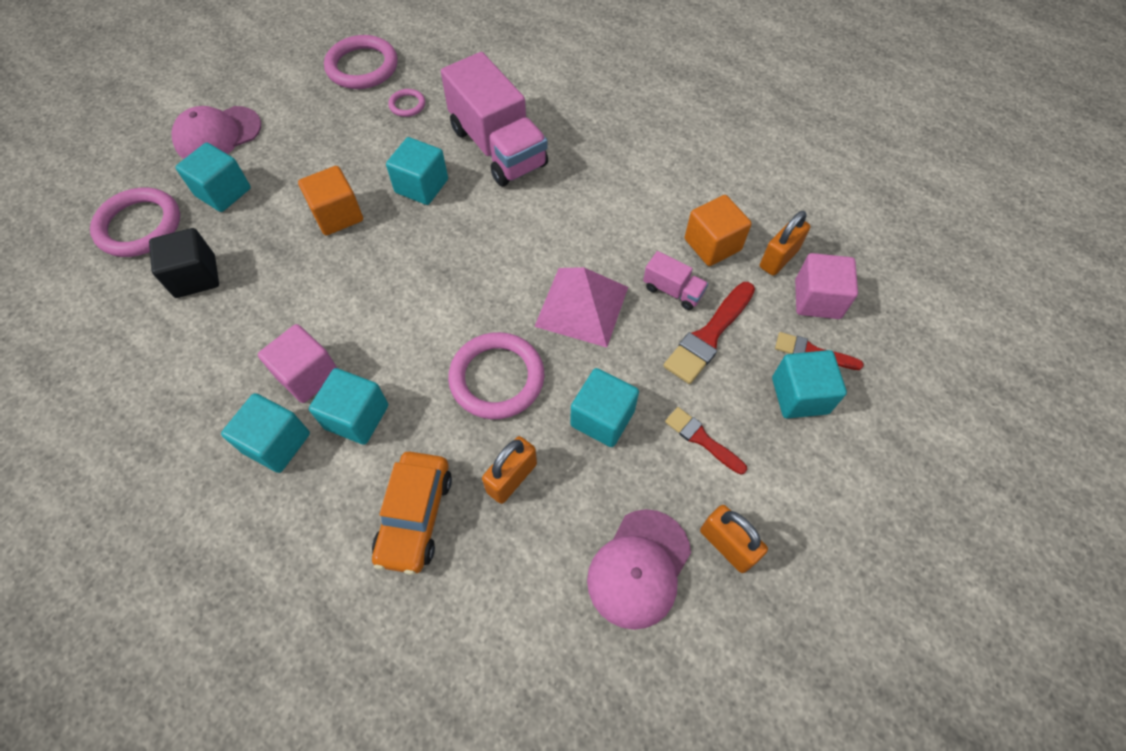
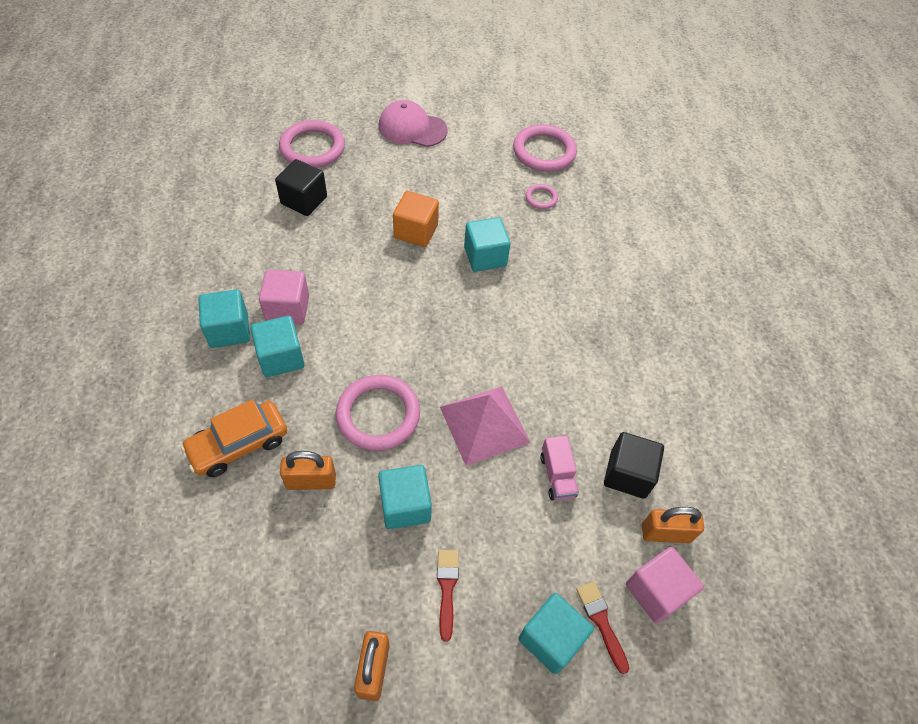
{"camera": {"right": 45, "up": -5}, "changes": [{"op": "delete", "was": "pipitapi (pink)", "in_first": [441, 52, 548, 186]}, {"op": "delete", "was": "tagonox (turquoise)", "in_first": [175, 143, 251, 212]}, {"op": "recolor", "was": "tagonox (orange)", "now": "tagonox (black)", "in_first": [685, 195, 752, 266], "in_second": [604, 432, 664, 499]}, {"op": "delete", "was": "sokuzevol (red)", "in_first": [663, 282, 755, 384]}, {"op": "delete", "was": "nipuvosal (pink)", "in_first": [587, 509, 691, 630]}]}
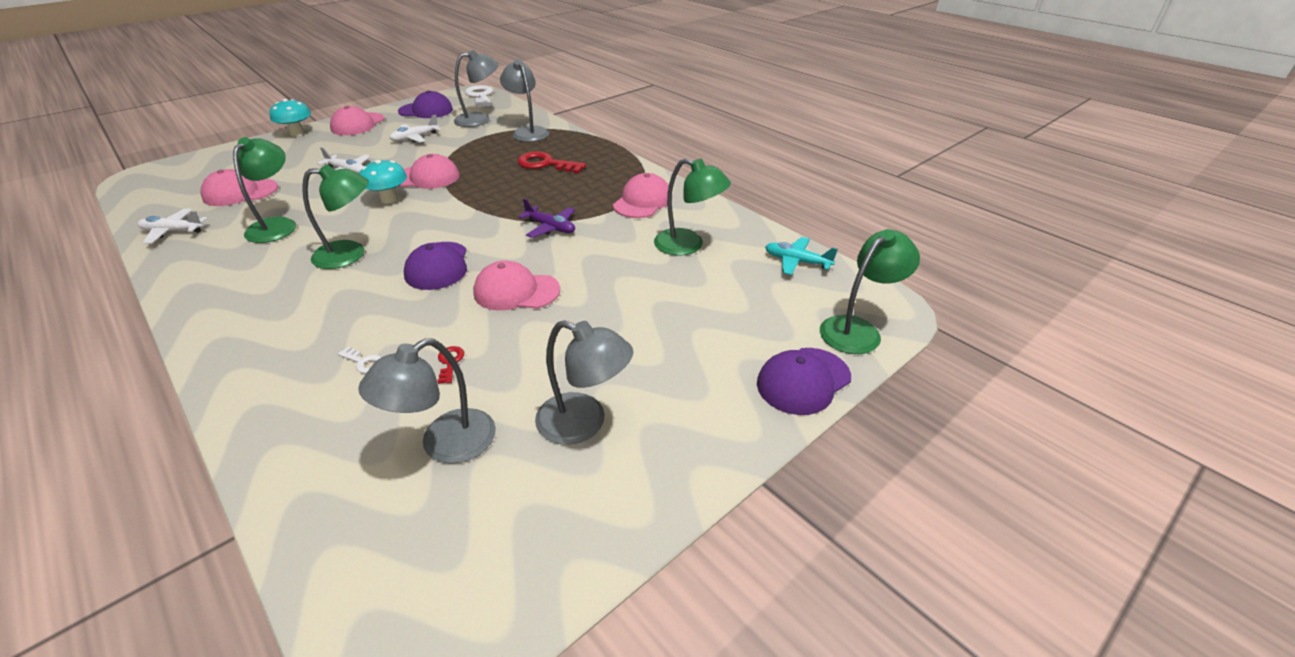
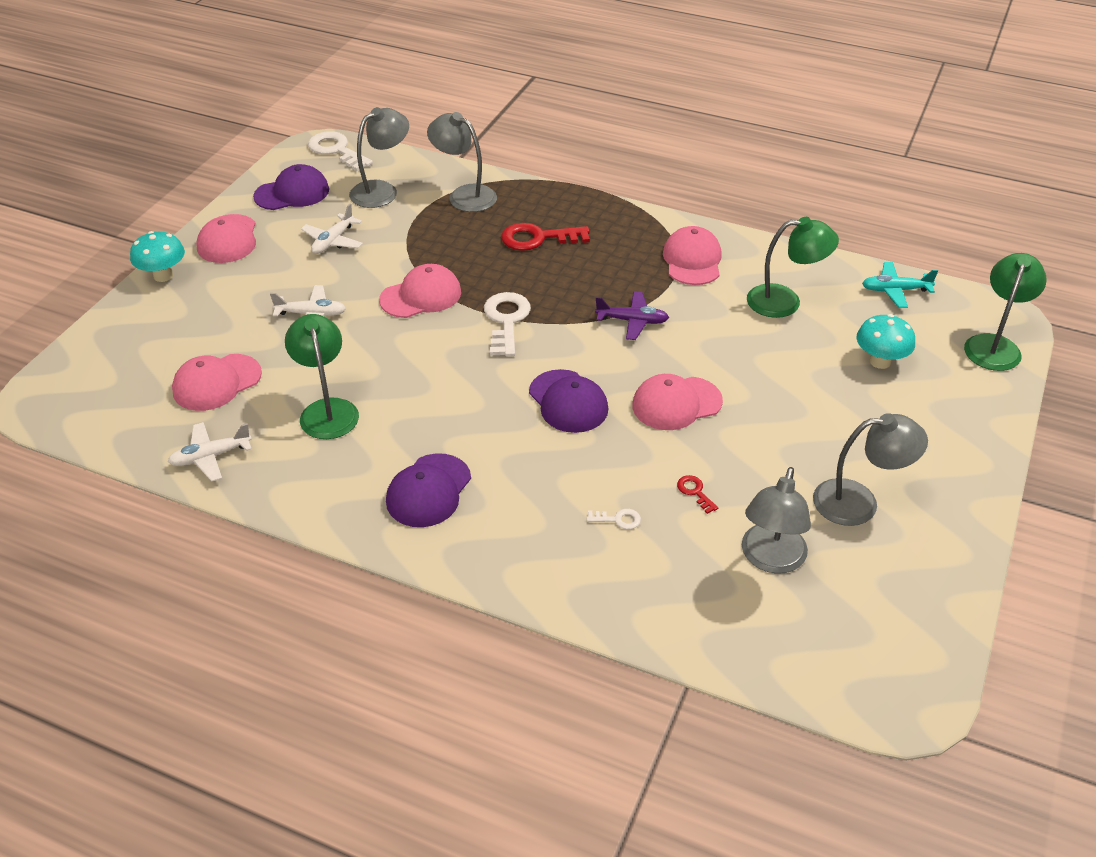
{"camera": {"right": -25, "up": 5}, "changes": [{"op": "move", "was": "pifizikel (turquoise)", "in_first": [359, 160, 407, 204], "in_second": [857, 314, 915, 369]}, {"op": "delete", "was": "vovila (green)", "in_first": [302, 164, 369, 269]}, {"op": "move", "was": "nipuvosal (purple)", "in_first": [757, 348, 851, 415], "in_second": [386, 453, 471, 527]}, {"op": "insert", "now": "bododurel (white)", "in_second": [484, 292, 531, 356]}]}
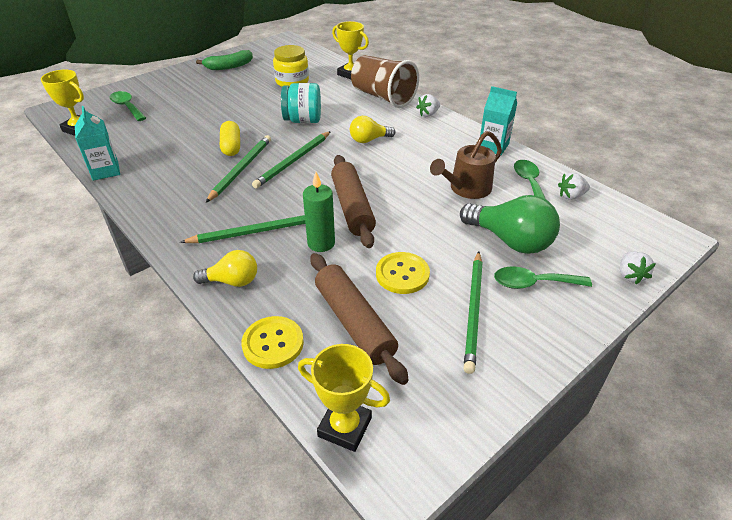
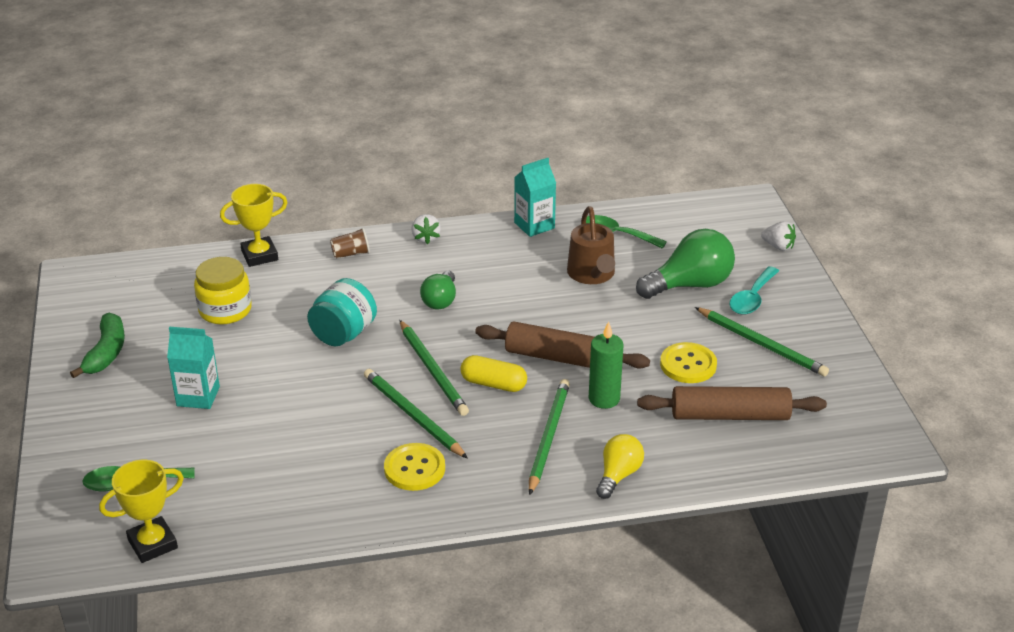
{"camera": {"right": -60, "up": -5}, "changes": [{"op": "resize", "was": "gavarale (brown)", "in_first": [351, 55, 419, 108], "in_second": [330, 228, 370, 258], "ratio": 0.42}, {"op": "move", "was": "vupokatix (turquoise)", "in_first": [75, 106, 120, 181], "in_second": [167, 327, 220, 409]}, {"op": "recolor", "was": "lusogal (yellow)", "now": "lusogal (green)", "in_first": [350, 116, 395, 143], "in_second": [420, 271, 456, 310]}, {"op": "move", "was": "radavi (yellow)", "in_first": [220, 121, 240, 156], "in_second": [460, 355, 527, 392]}, {"op": "delete", "was": "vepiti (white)", "in_first": [558, 172, 590, 200]}, {"op": "recolor", "was": "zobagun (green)", "now": "zobagun (turquoise)", "in_first": [494, 266, 592, 289], "in_second": [729, 266, 779, 315]}, {"op": "move", "was": "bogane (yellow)", "in_first": [241, 316, 304, 369], "in_second": [384, 443, 445, 491]}, {"op": "delete", "was": "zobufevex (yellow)", "in_first": [298, 344, 390, 452]}]}
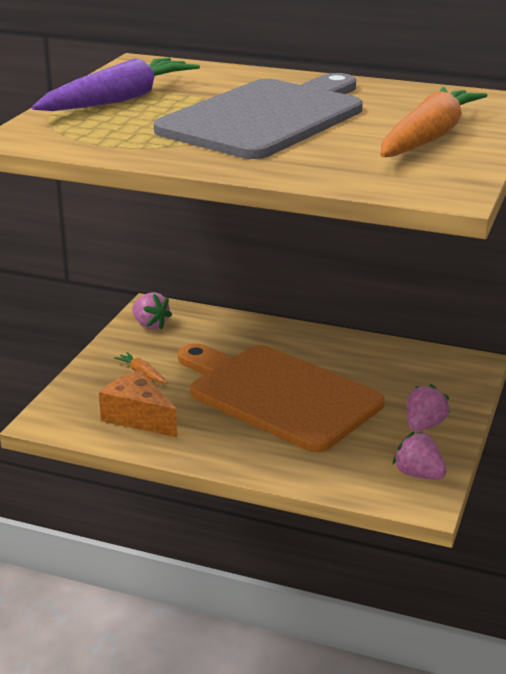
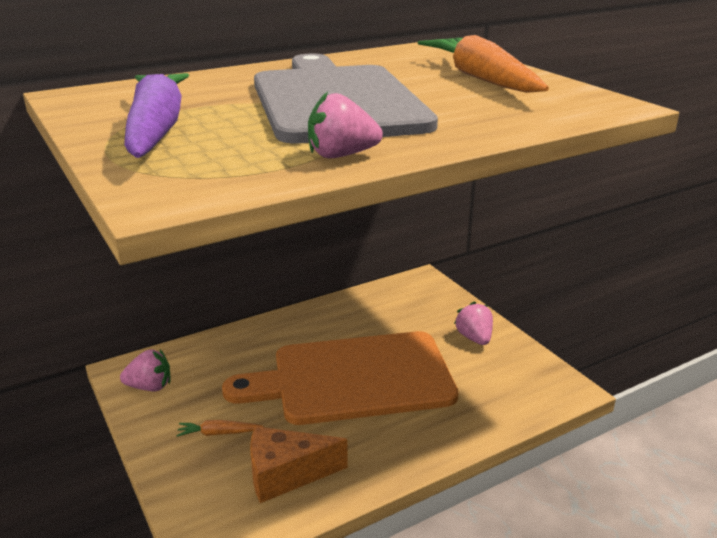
{"camera": {"right": -50, "up": 0}, "changes": [{"op": "move", "was": "vepiti (pink)", "in_first": [393, 431, 447, 480], "in_second": [308, 92, 383, 158]}]}
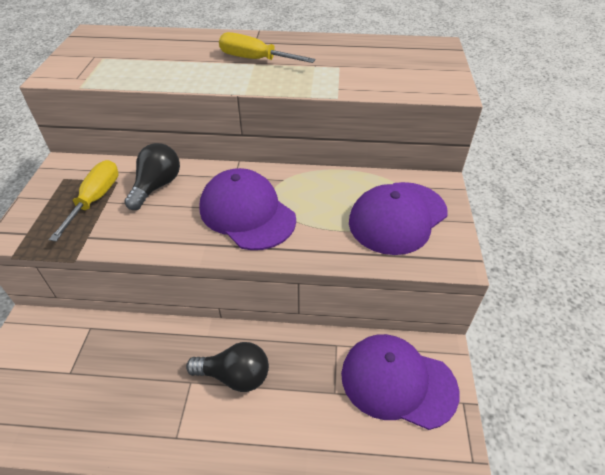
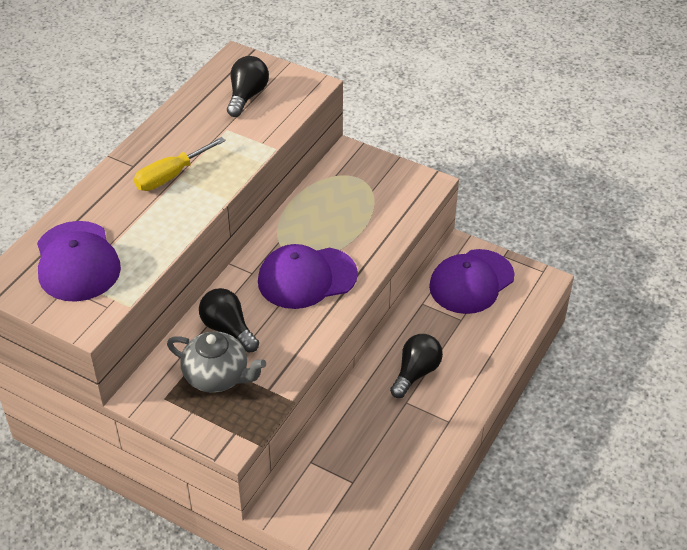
{"camera": {"right": -65, "up": 0}, "changes": [{"op": "replace", "was": "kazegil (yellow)", "now": "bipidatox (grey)", "in_first": [49, 160, 119, 241], "in_second": [167, 331, 266, 393]}, {"op": "move", "was": "nipuvosal (purple)", "in_first": [349, 182, 448, 255], "in_second": [37, 221, 121, 302]}, {"op": "insert", "now": "lusogal (black)", "in_second": [227, 56, 269, 117]}]}
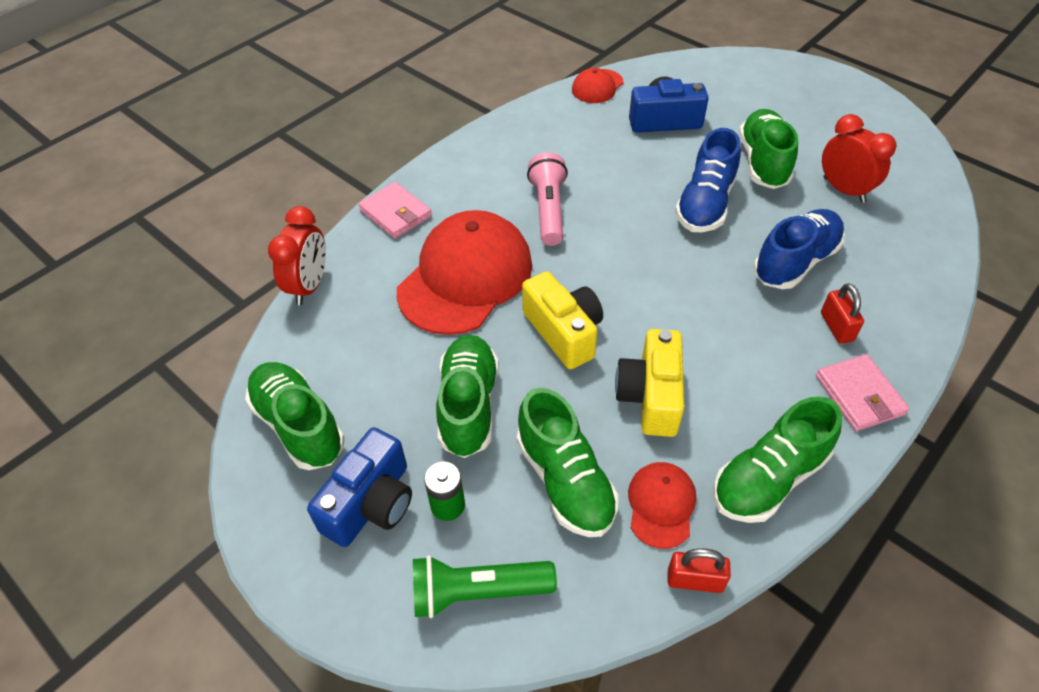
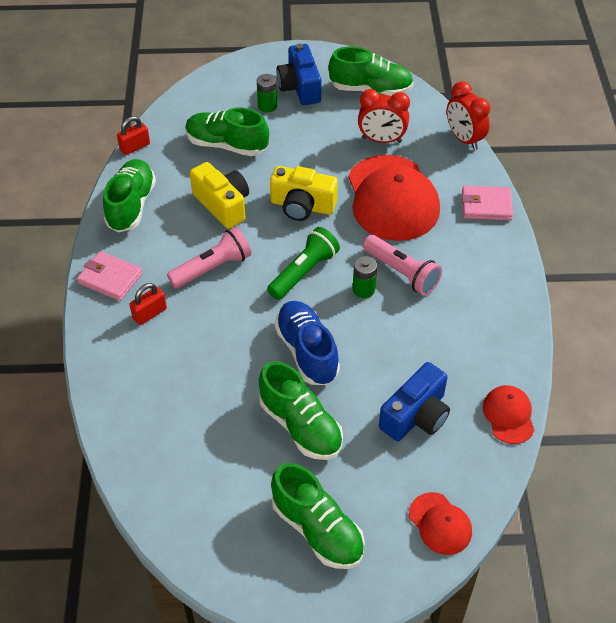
{"camera": {"right": 135, "up": 0}, "changes": [{"op": "move", "was": "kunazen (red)", "in_first": [822, 114, 897, 203], "in_second": [358, 89, 410, 143]}, {"op": "delete", "was": "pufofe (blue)", "in_first": [754, 209, 845, 289]}, {"op": "rotate", "was": "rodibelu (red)", "in_first": [821, 283, 864, 344], "in_second": [130, 283, 167, 325], "clockwise": -75}, {"op": "move", "was": "pufofe (green)", "in_first": [436, 335, 499, 458], "in_second": [271, 463, 365, 569]}, {"op": "move", "was": "nipuvosal (red)", "in_first": [628, 462, 696, 549], "in_second": [409, 492, 472, 555]}, {"op": "move", "was": "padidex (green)", "in_first": [413, 555, 557, 618], "in_second": [267, 227, 340, 300]}, {"op": "insert", "now": "padidex (pink)", "in_second": [167, 227, 251, 288]}, {"op": "insert", "now": "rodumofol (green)", "in_second": [353, 256, 377, 298]}]}
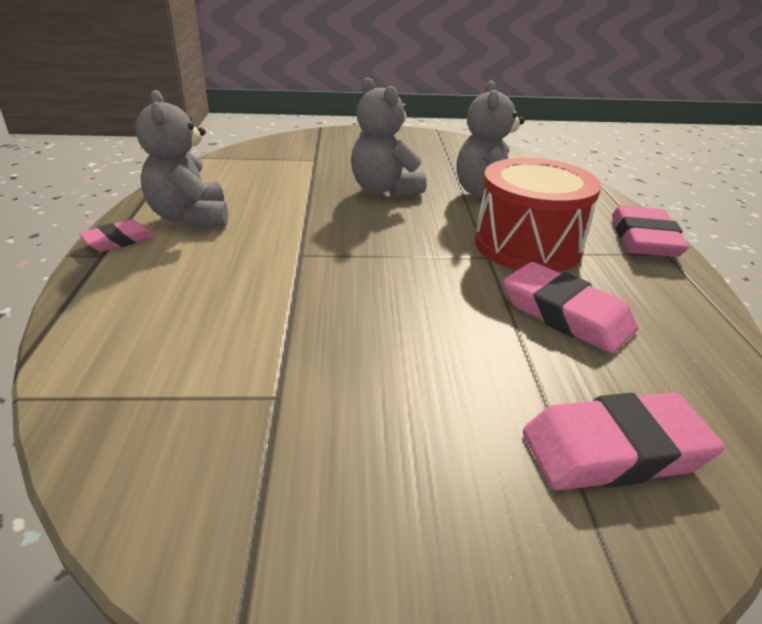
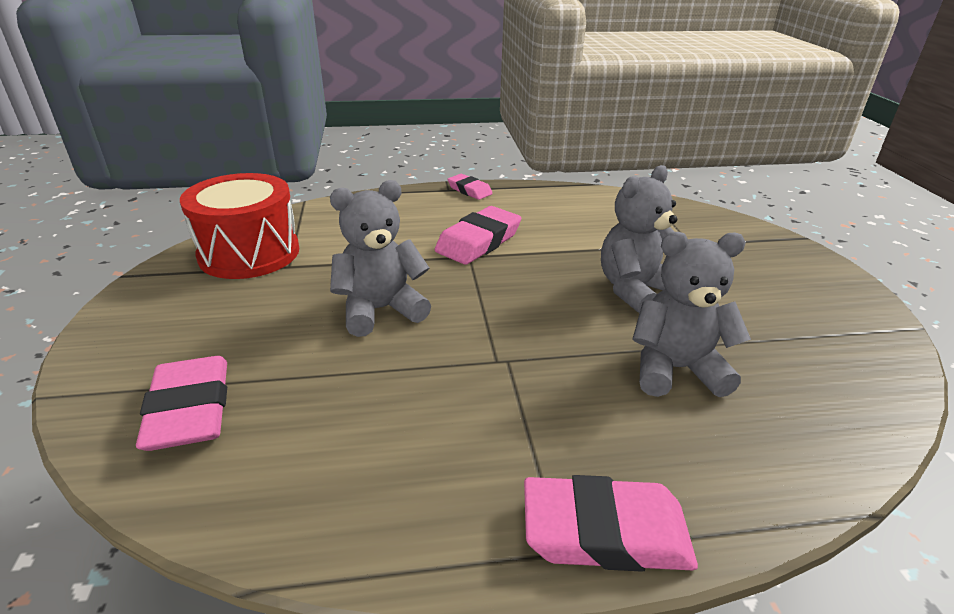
{"camera": {"right": 85, "up": 0}, "changes": [{"op": "move", "was": "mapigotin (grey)", "in_first": [135, 90, 228, 227], "in_second": [330, 180, 431, 337]}, {"op": "move", "was": "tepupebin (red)", "in_first": [475, 158, 601, 272], "in_second": [180, 173, 299, 279]}, {"op": "move", "was": "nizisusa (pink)", "in_first": [503, 262, 638, 354], "in_second": [435, 206, 521, 265]}]}
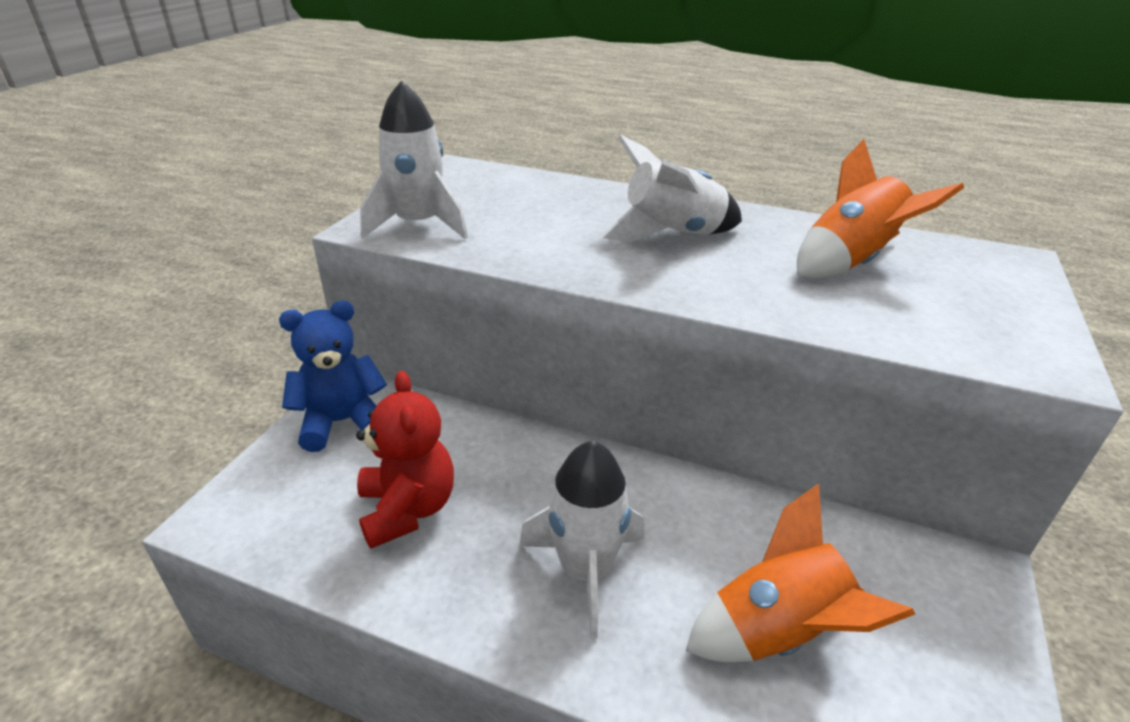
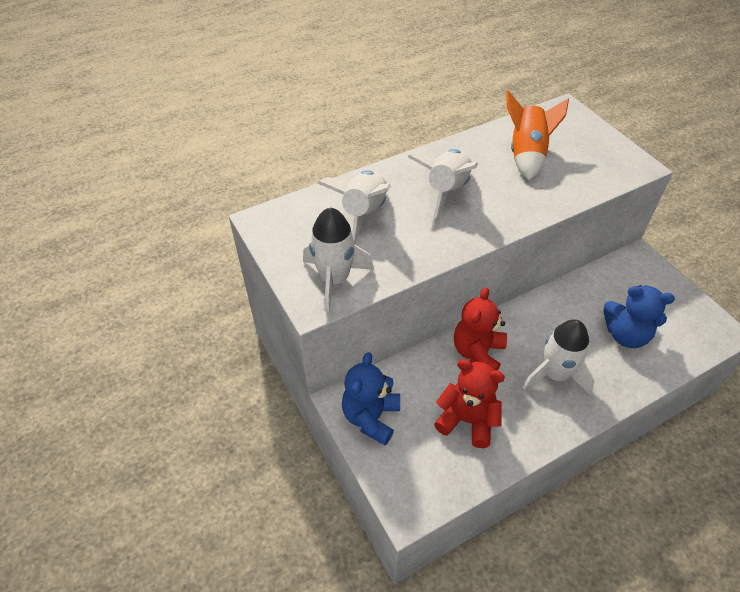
{"camera": {"right": -50, "up": 15}, "changes": [{"op": "replace", "was": "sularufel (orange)", "now": "mapigotin (blue)", "in_first": [686, 484, 915, 662], "in_second": [603, 285, 675, 348]}, {"op": "insert", "now": "sularufel (white)", "in_second": [318, 170, 391, 243]}, {"op": "insert", "now": "mapigotin (red)", "in_second": [454, 287, 507, 371]}]}
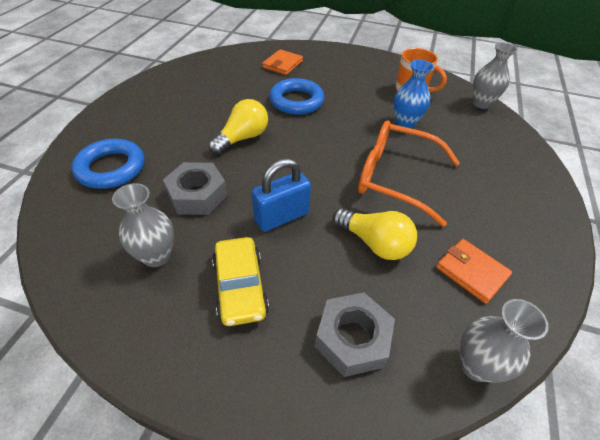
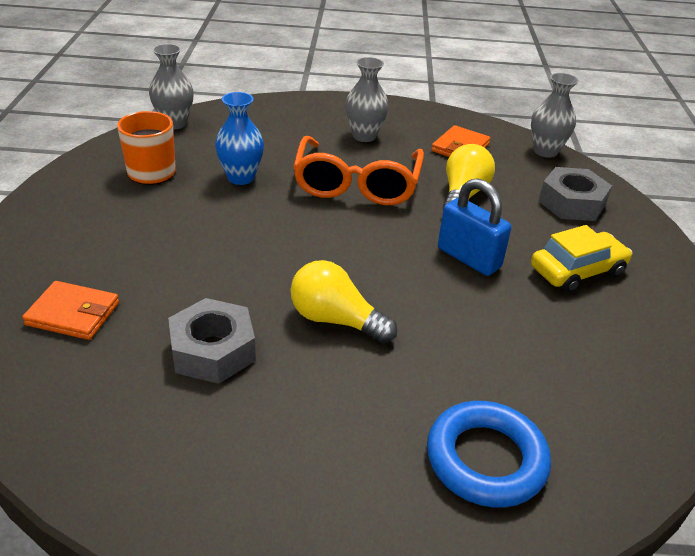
{"camera": {"right": -105, "up": -10}, "changes": [{"op": "delete", "was": "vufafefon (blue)", "in_first": [269, 78, 324, 115]}, {"op": "move", "was": "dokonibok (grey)", "in_first": [163, 162, 227, 215], "in_second": [168, 298, 256, 384]}, {"op": "move", "was": "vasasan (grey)", "in_first": [112, 183, 174, 267], "in_second": [345, 57, 389, 142]}]}
